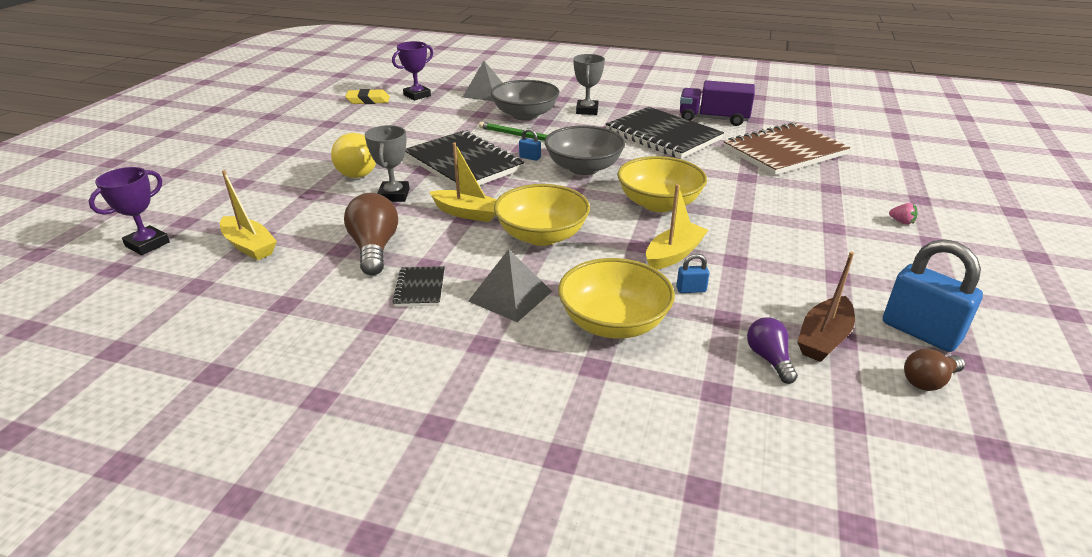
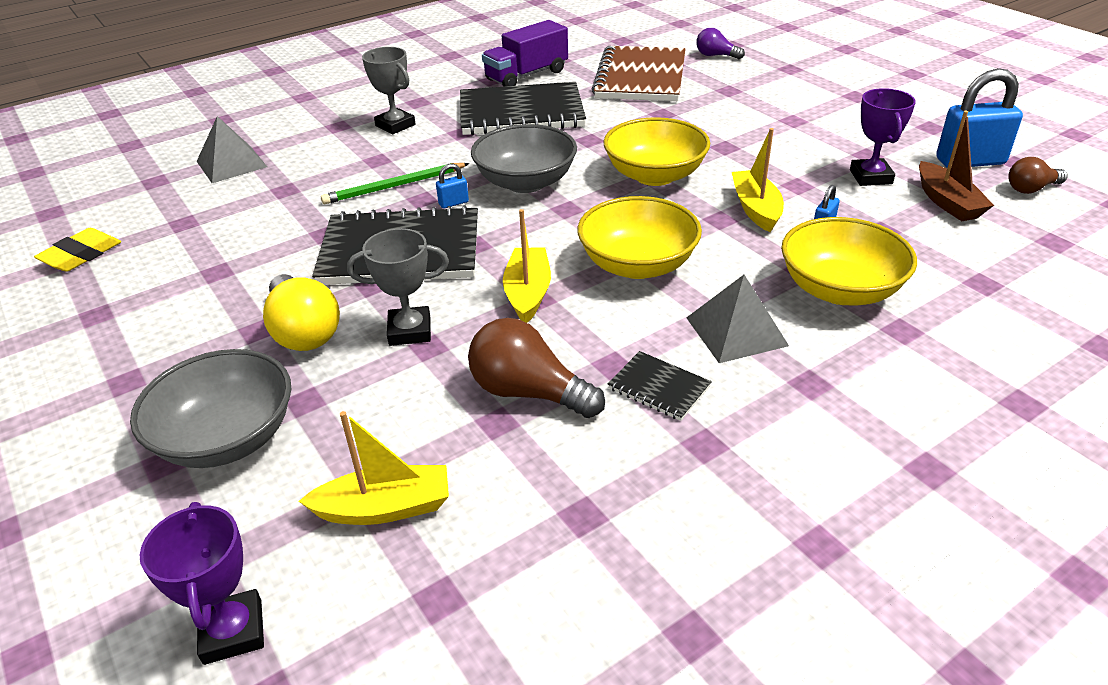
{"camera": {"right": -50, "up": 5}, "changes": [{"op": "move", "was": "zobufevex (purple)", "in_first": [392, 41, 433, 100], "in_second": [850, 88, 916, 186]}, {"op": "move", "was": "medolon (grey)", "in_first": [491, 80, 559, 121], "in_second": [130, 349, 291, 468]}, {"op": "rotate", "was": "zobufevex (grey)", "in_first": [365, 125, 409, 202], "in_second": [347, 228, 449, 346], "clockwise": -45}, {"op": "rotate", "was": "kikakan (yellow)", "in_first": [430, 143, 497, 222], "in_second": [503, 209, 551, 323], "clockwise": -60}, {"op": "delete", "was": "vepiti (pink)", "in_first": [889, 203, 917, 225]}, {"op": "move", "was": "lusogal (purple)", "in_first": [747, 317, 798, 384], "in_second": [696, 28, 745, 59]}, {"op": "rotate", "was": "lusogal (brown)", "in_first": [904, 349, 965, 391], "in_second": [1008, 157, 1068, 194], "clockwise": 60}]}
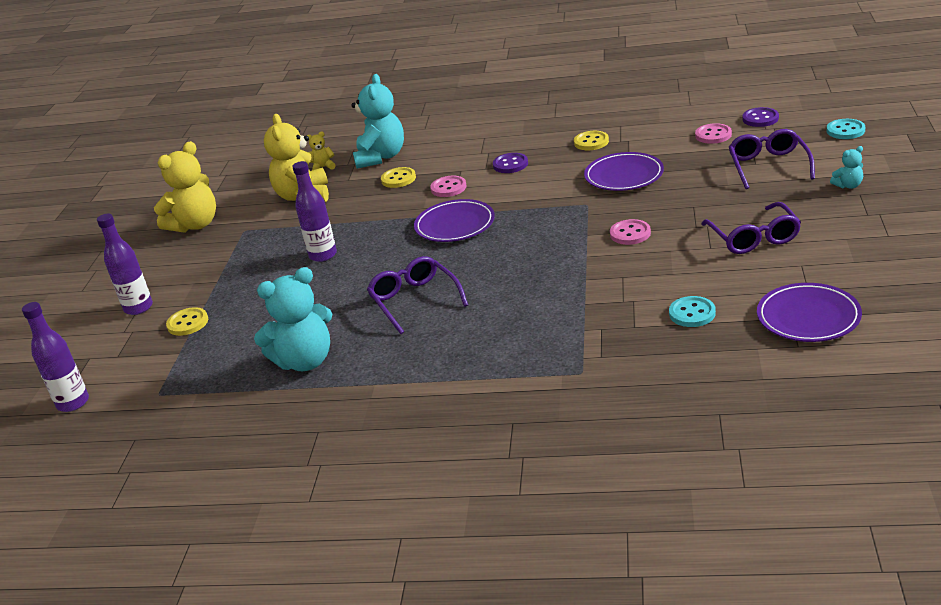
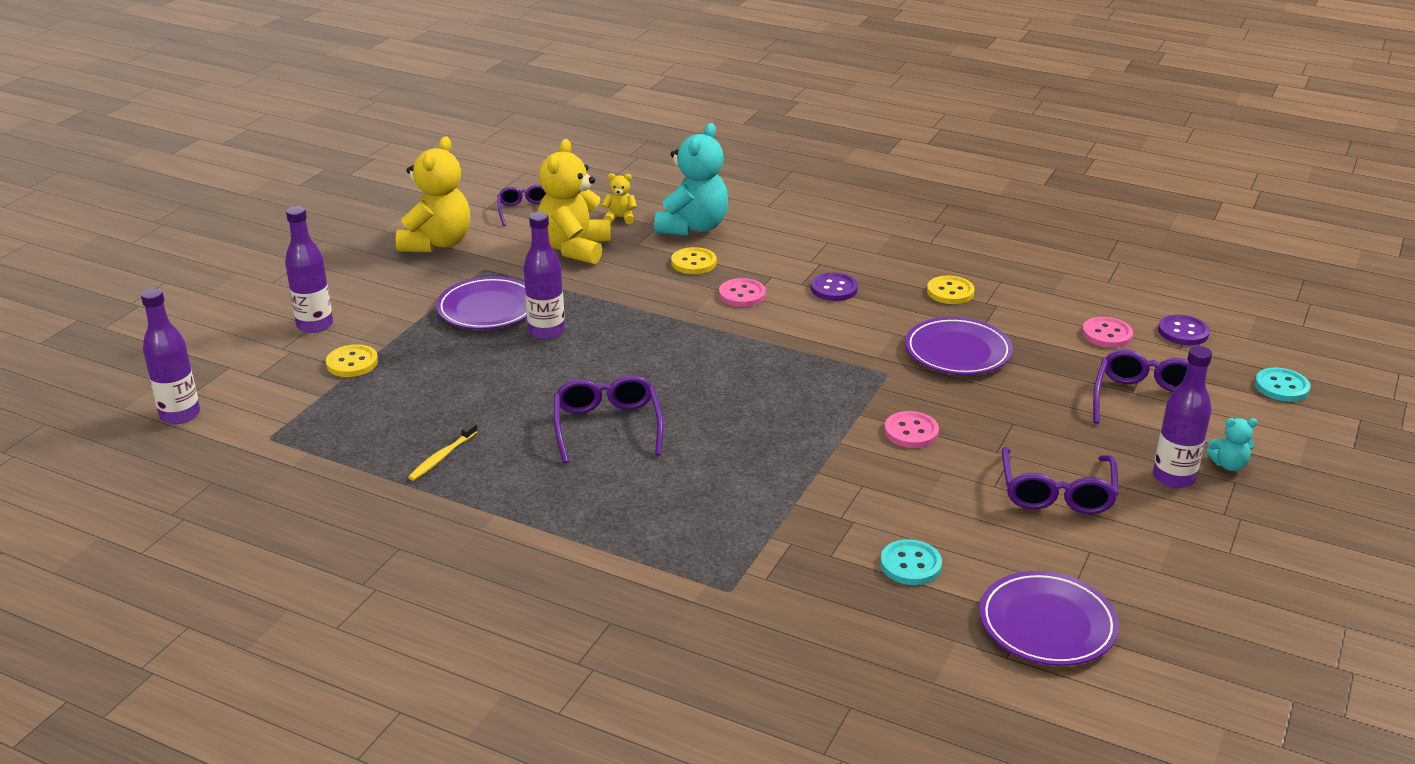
{"camera": {"right": 15, "up": 0}, "changes": [{"op": "rotate", "was": "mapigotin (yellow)", "in_first": [154, 141, 216, 233], "in_second": [396, 136, 470, 252], "clockwise": -45}, {"op": "move", "was": "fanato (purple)", "in_first": [414, 199, 495, 242], "in_second": [436, 276, 527, 330]}, {"op": "replace", "was": "mapigotin (turquoise)", "now": "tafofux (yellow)", "in_first": [254, 267, 332, 371], "in_second": [408, 422, 478, 481]}, {"op": "insert", "now": "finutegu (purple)", "in_second": [498, 185, 546, 226]}, {"op": "insert", "now": "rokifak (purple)", "in_second": [1153, 346, 1212, 488]}]}
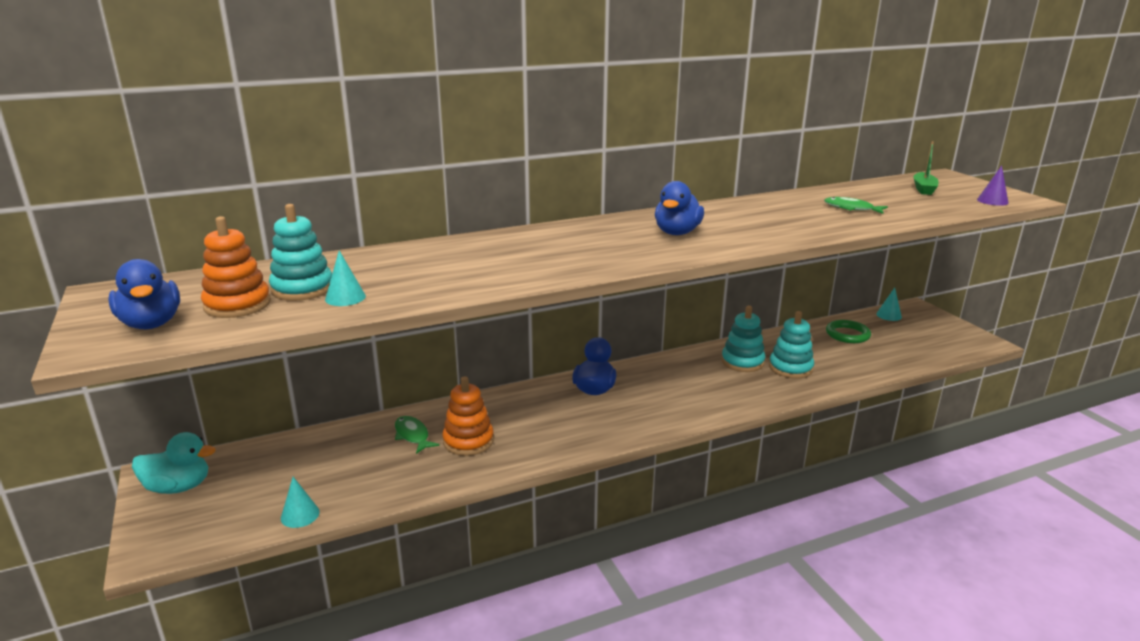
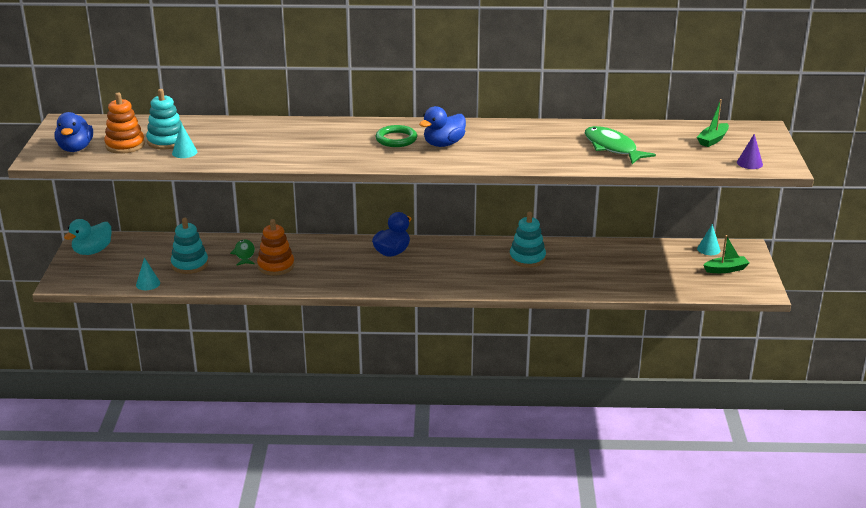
{"camera": {"right": 25, "up": 5}, "changes": [{"op": "resize", "was": "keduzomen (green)", "in_first": [824, 197, 888, 214], "in_second": [585, 126, 656, 164], "ratio": 1.63}, {"op": "move", "was": "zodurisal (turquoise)", "in_first": [769, 311, 814, 378], "in_second": [171, 218, 208, 274]}, {"op": "move", "was": "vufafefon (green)", "in_first": [826, 320, 871, 343], "in_second": [376, 125, 417, 147]}, {"op": "rotate", "was": "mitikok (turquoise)", "in_first": [132, 432, 216, 494], "in_second": [64, 219, 111, 255], "clockwise": 105}, {"op": "insert", "now": "kikakan (green)", "in_second": [703, 235, 749, 273]}]}
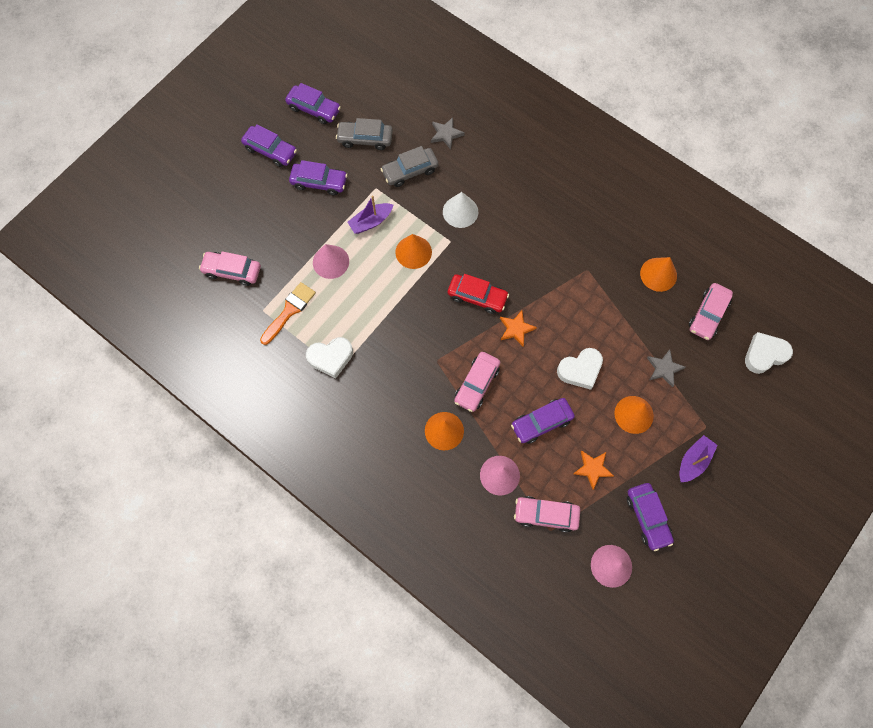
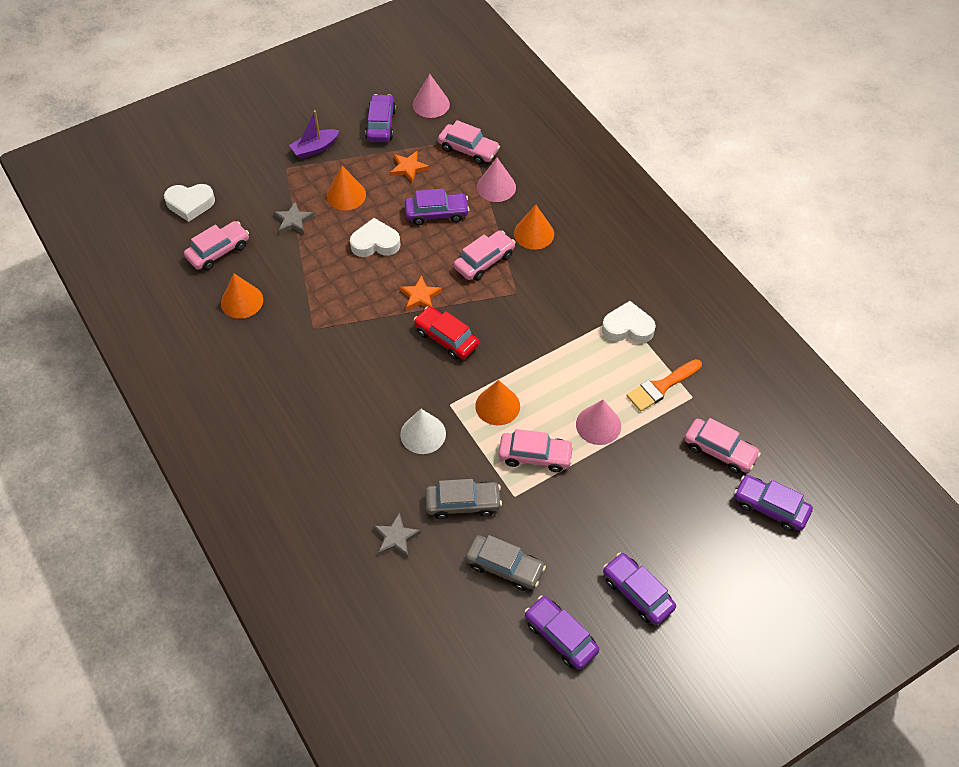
{"camera": {"right": -160, "up": -15}, "changes": [{"op": "move", "was": "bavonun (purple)", "in_first": [289, 160, 348, 196], "in_second": [734, 475, 813, 531]}, {"op": "replace", "was": "kikakan (purple)", "now": "bavonun (pink)", "in_first": [347, 195, 394, 234], "in_second": [499, 429, 574, 472]}]}
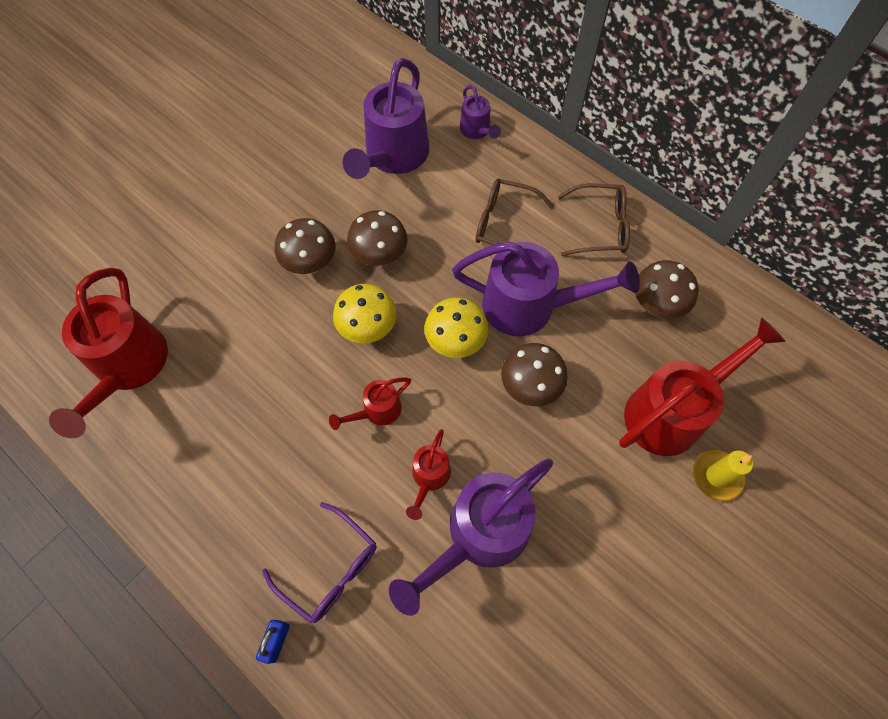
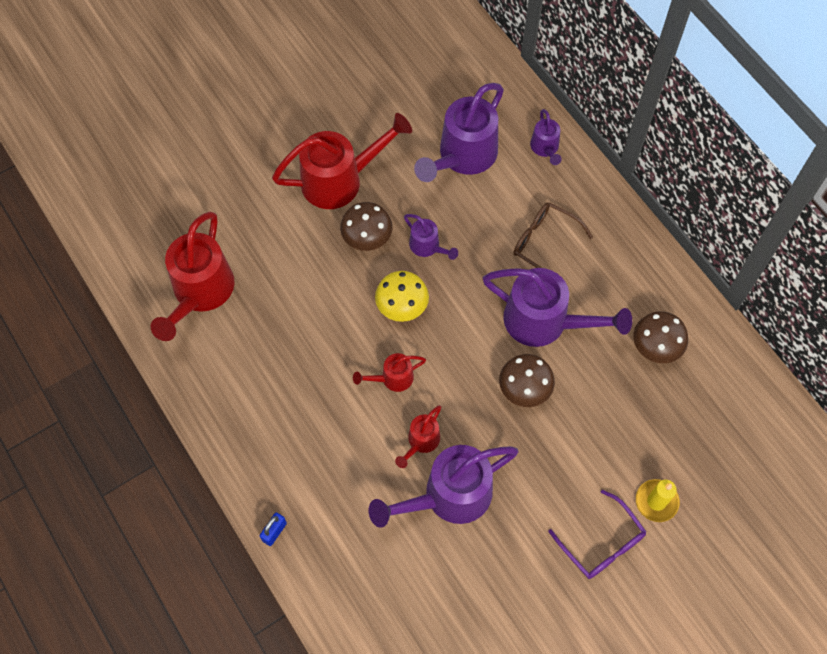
{"camera": {"right": 15, "up": 0}, "changes": [{"op": "delete", "was": "finutegu (brown)", "in_first": [558, 183, 630, 256]}, {"op": "replace", "was": "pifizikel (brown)", "now": "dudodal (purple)", "in_first": [347, 210, 407, 266], "in_second": [404, 214, 458, 260]}, {"op": "delete", "was": "pifizikel (yellow)", "in_first": [424, 297, 489, 358]}, {"op": "move", "was": "dudodal (red)", "in_first": [619, 317, 786, 456], "in_second": [272, 113, 412, 209]}, {"op": "move", "was": "finutegu (purple)", "in_first": [262, 502, 377, 623], "in_second": [548, 490, 646, 579]}]}
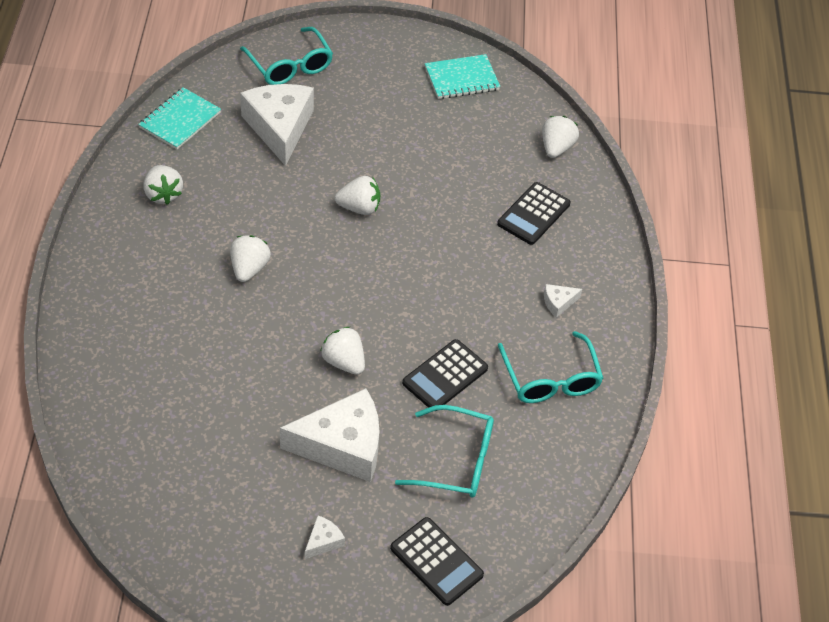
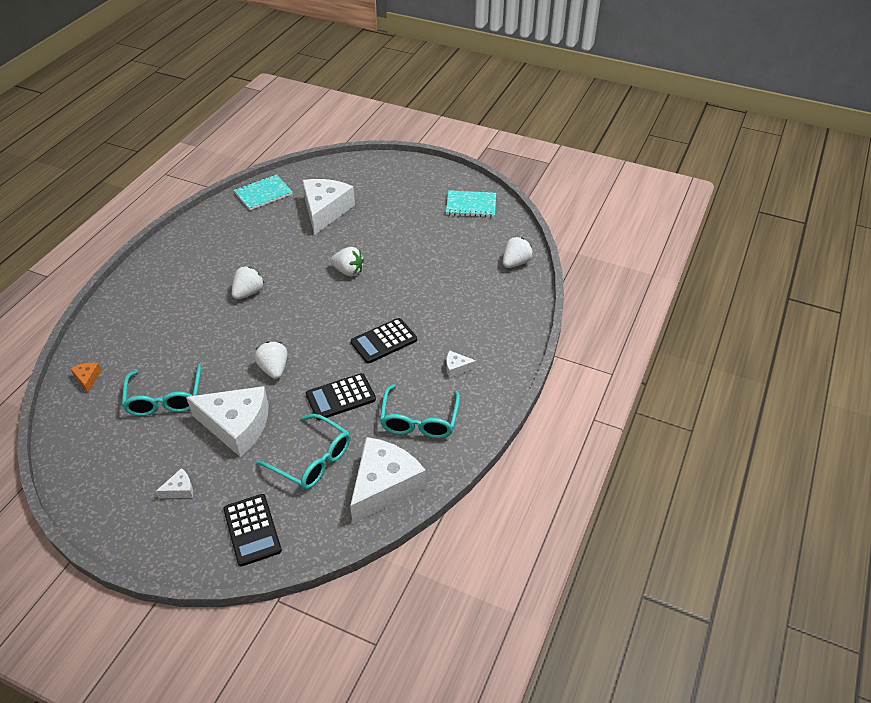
{"camera": {"right": 25, "up": -5}, "changes": [{"op": "move", "was": "finutegu (turquoise)", "in_first": [240, 27, 333, 85], "in_second": [122, 364, 201, 416]}, {"op": "delete", "was": "vepiti (white)", "in_first": [144, 165, 183, 205]}, {"op": "move", "was": "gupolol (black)", "in_first": [497, 182, 571, 245], "in_second": [351, 318, 417, 363]}, {"op": "insert", "now": "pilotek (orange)", "in_second": [70, 363, 102, 392]}, {"op": "insert", "now": "pilotek (white)", "in_second": [350, 437, 426, 523]}]}
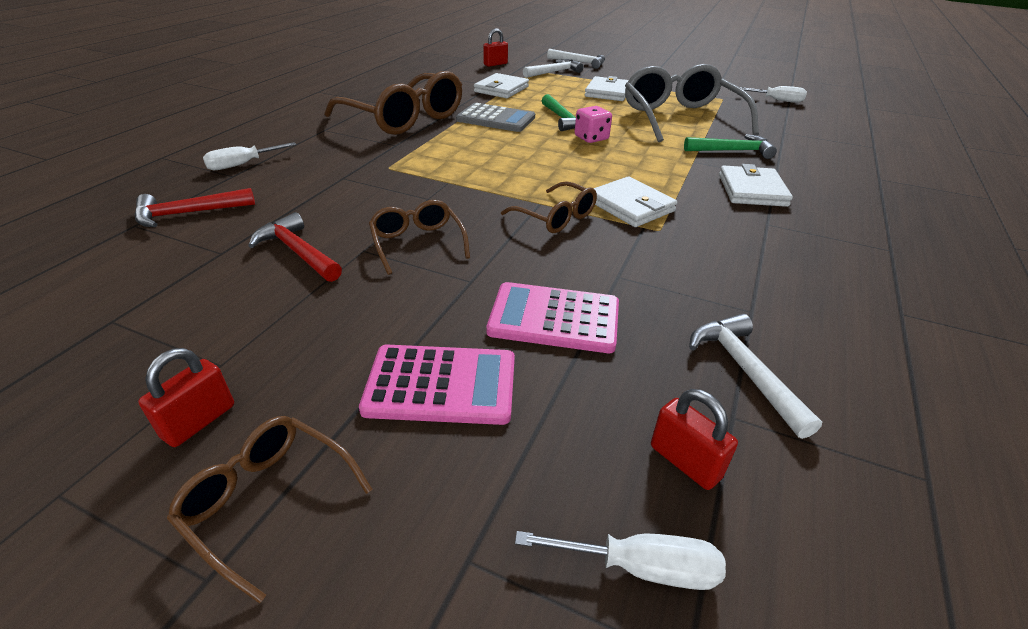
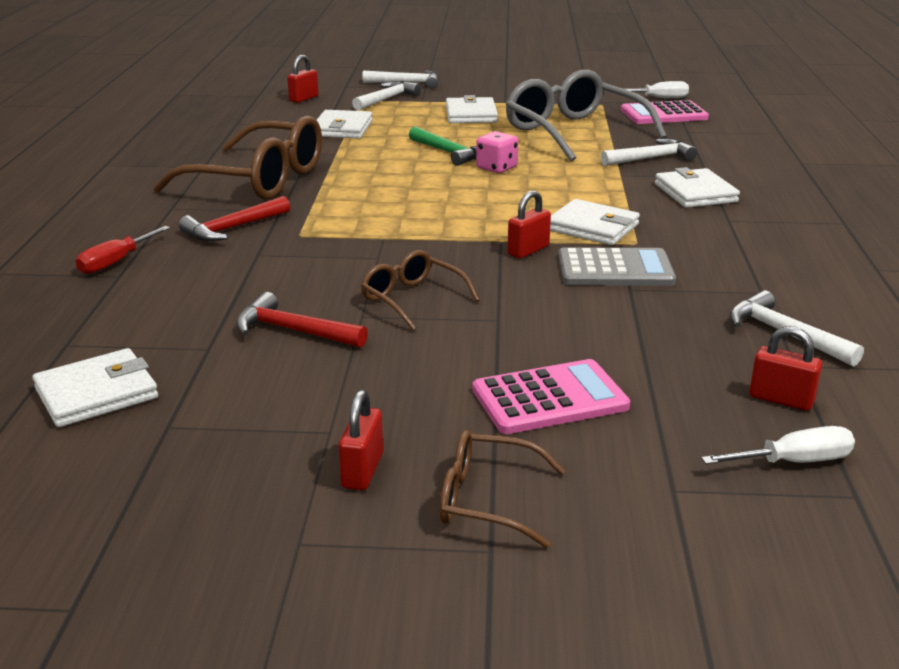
{"camera": {"right": -20, "up": -10}, "changes": [{"op": "move", "was": "gupolol (grey)", "in_first": [456, 103, 535, 132], "in_second": [558, 247, 676, 286]}, {"op": "recolor", "was": "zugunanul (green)", "now": "zugunanul (white)", "in_first": [684, 134, 777, 159], "in_second": [600, 139, 697, 166]}, {"op": "recolor", "was": "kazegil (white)", "now": "kazegil (red)", "in_first": [203, 142, 297, 170], "in_second": [76, 226, 170, 274]}, {"op": "replace", "was": "finutegu (brown)", "now": "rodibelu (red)", "in_first": [501, 181, 597, 233], "in_second": [508, 190, 551, 259]}, {"op": "move", "was": "zugunanul (red)", "in_first": [135, 188, 255, 227], "in_second": [179, 196, 290, 242]}, {"op": "move", "was": "gupolol (pink)", "in_first": [486, 282, 619, 353], "in_second": [621, 100, 709, 124]}, {"op": "insert", "now": "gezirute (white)", "in_second": [33, 348, 158, 427]}]}
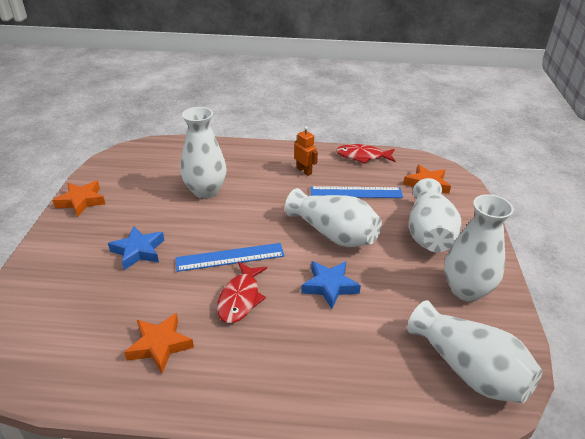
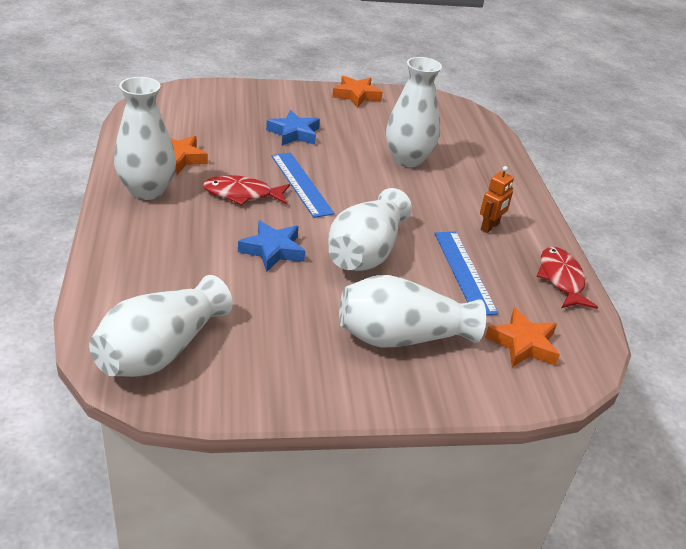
{"camera": {"right": 75, "up": 0}, "changes": [{"op": "move", "was": "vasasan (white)", "in_first": [444, 194, 514, 302], "in_second": [114, 77, 176, 200]}]}
